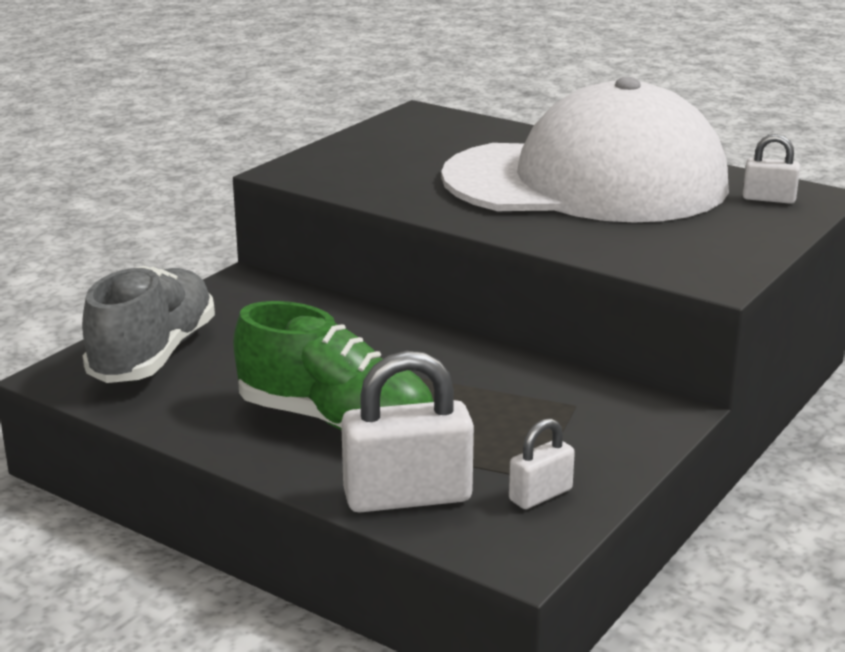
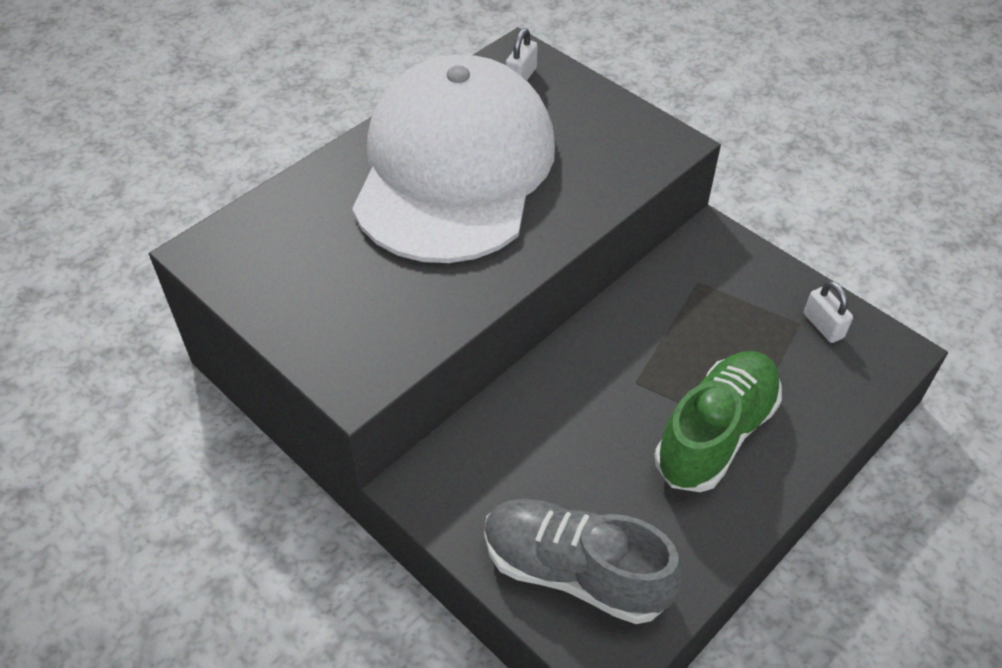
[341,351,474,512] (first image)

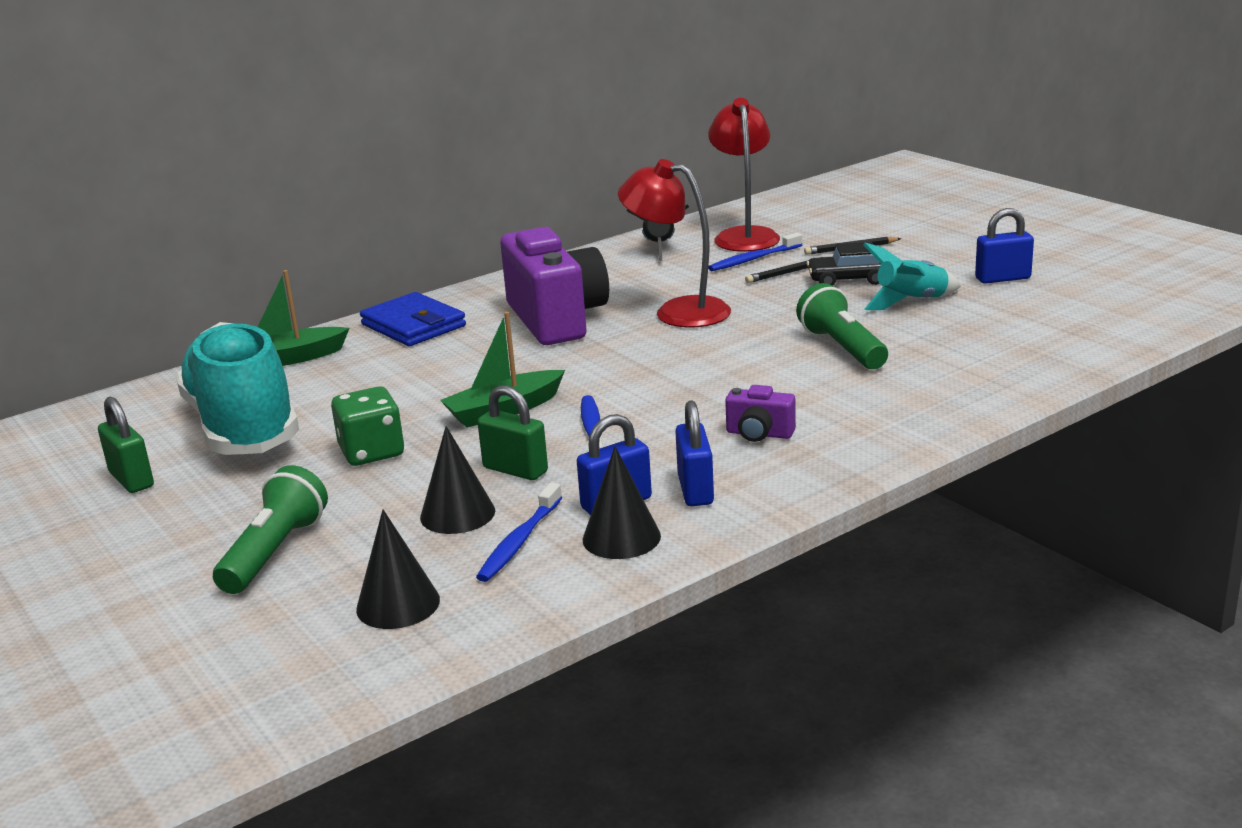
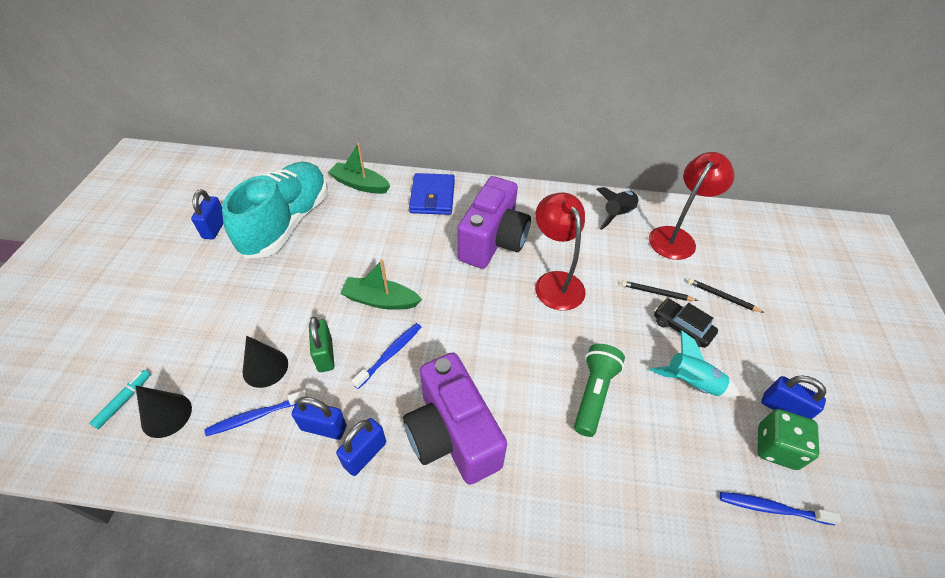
[89,370,151,429]
[191,189,223,240]
[403,353,507,485]
[720,492,841,525]
[757,409,819,470]
[213,465,328,594] (first image)
[582,446,661,559] (first image)

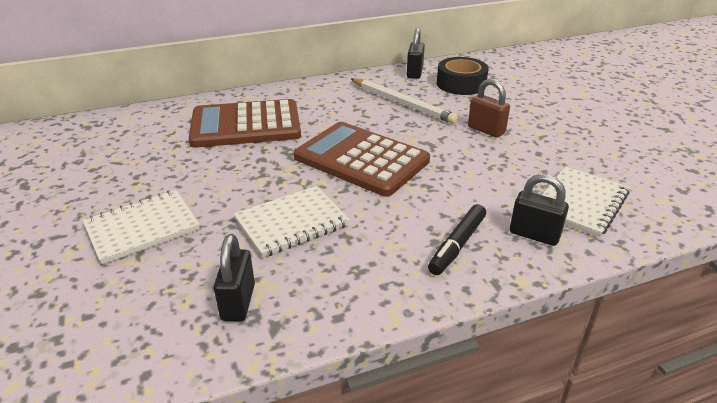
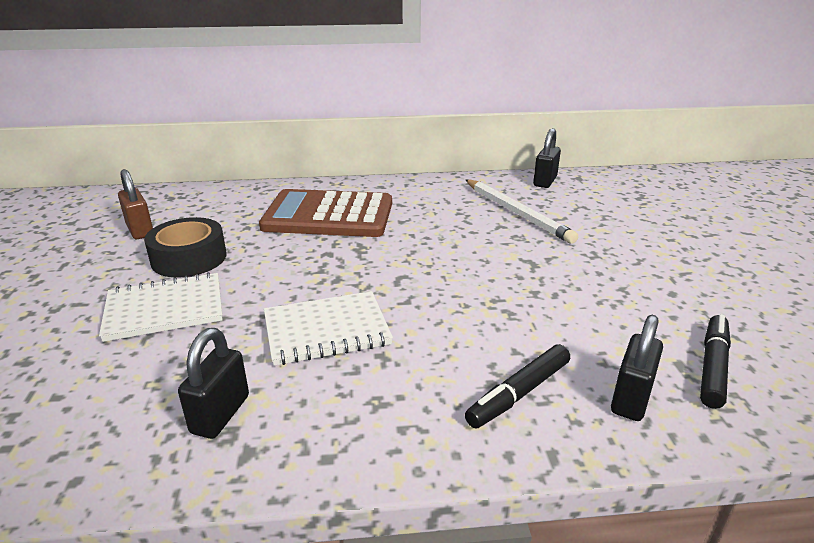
[118,169,153,239]
[144,217,227,277]
[611,315,663,421]
[700,314,731,409]
[294,122,430,197] (first image)

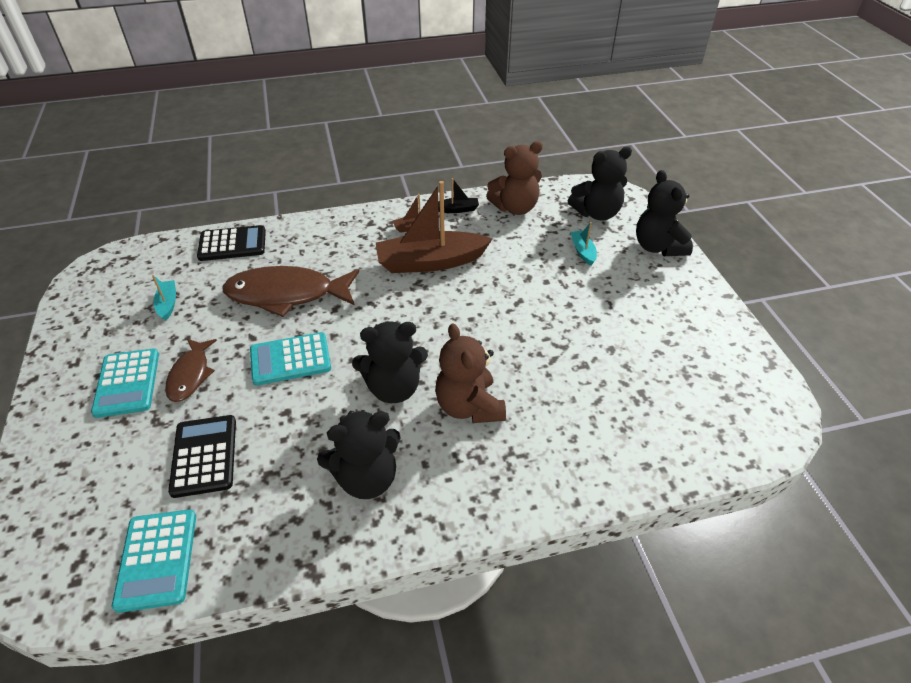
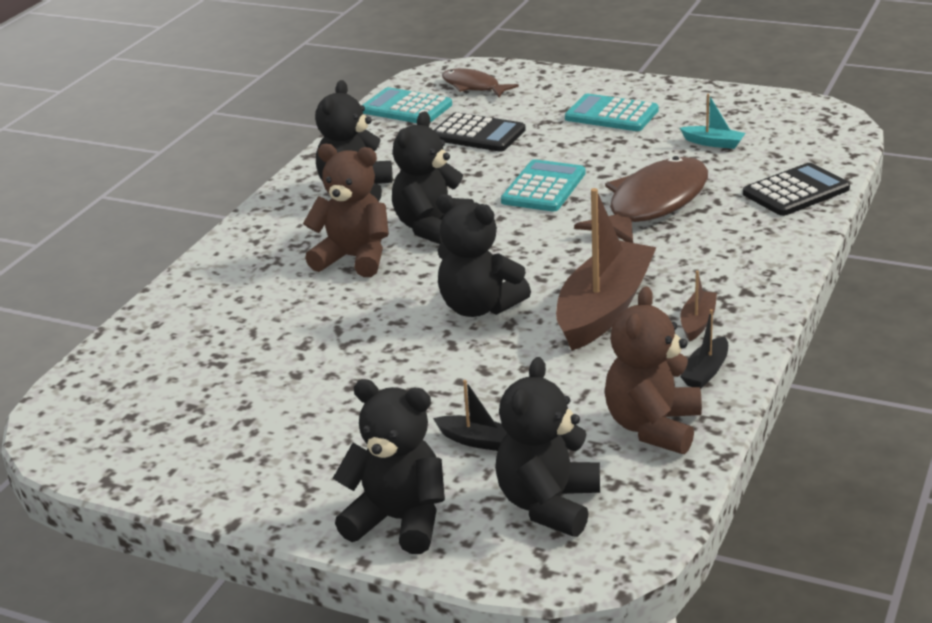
[433,380,507,451]
[437,194,531,317]
[442,68,519,97]
[743,163,850,216]

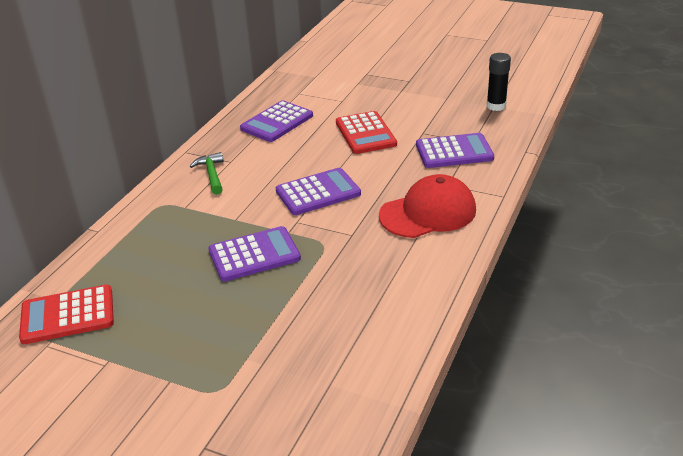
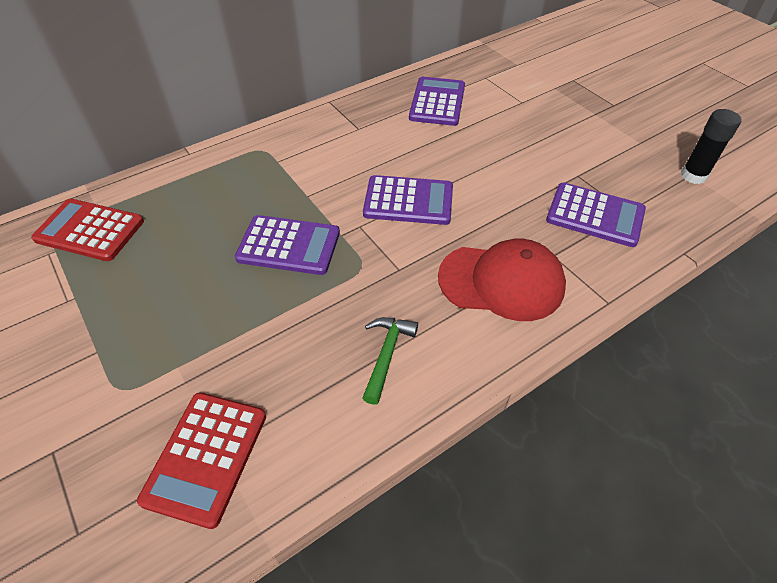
[137,393,266,529]
[363,317,418,405]
[409,77,465,126]

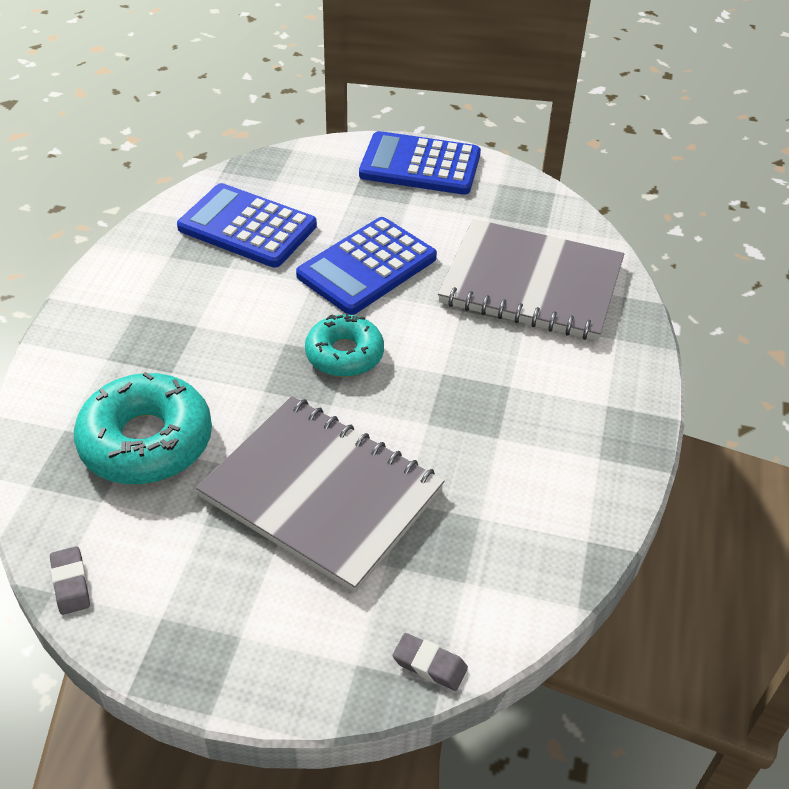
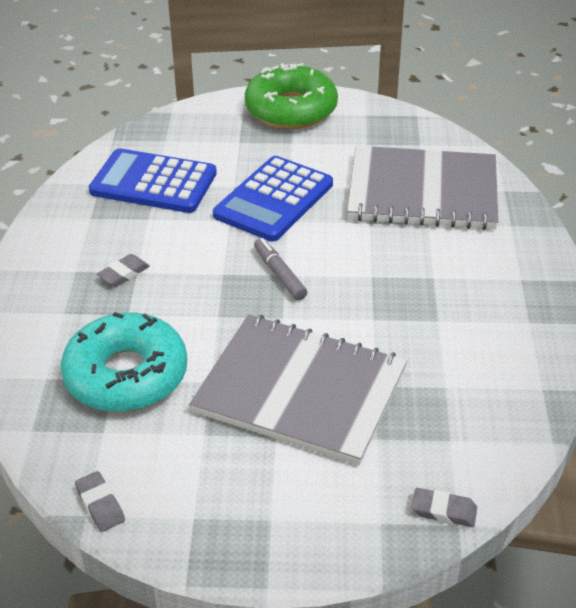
[97,254,150,287]
[245,63,338,129]
[254,238,307,300]

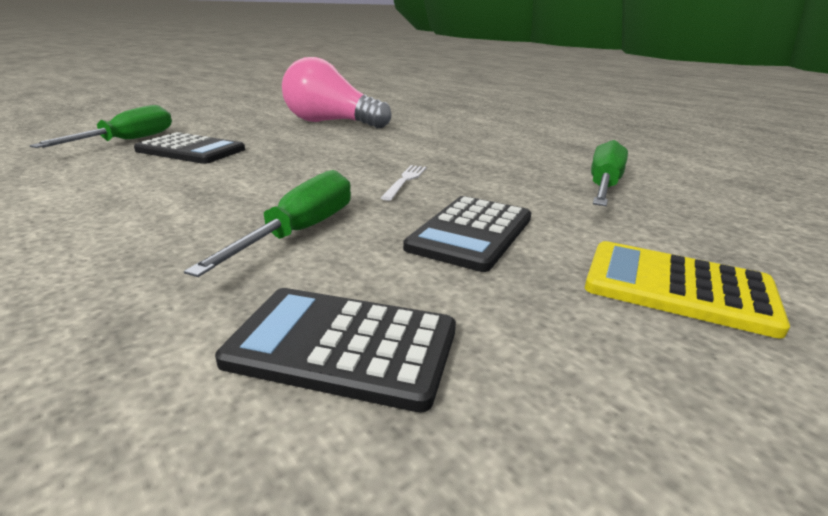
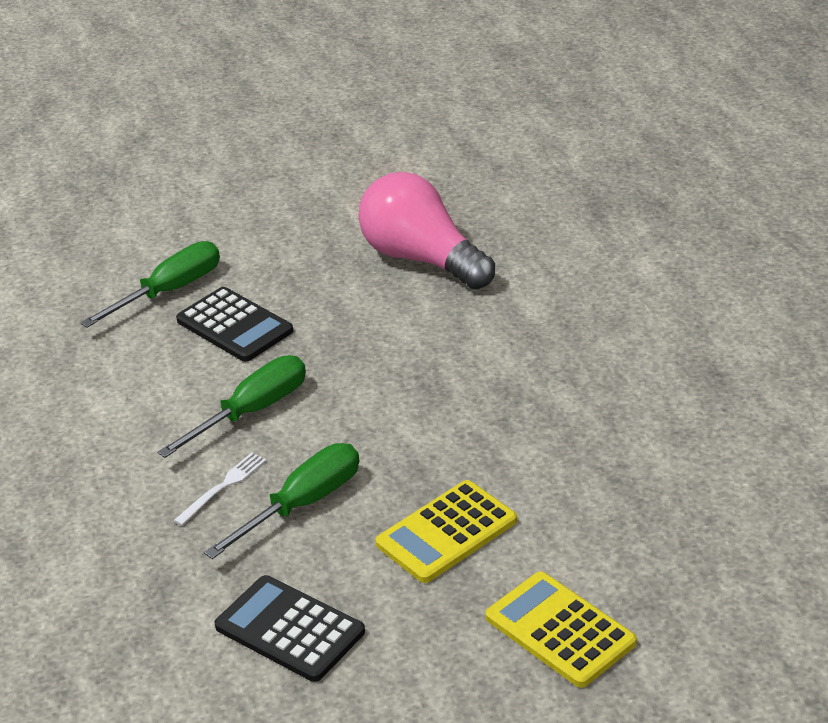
[158,355,306,458]
[173,452,266,526]
[375,480,517,583]

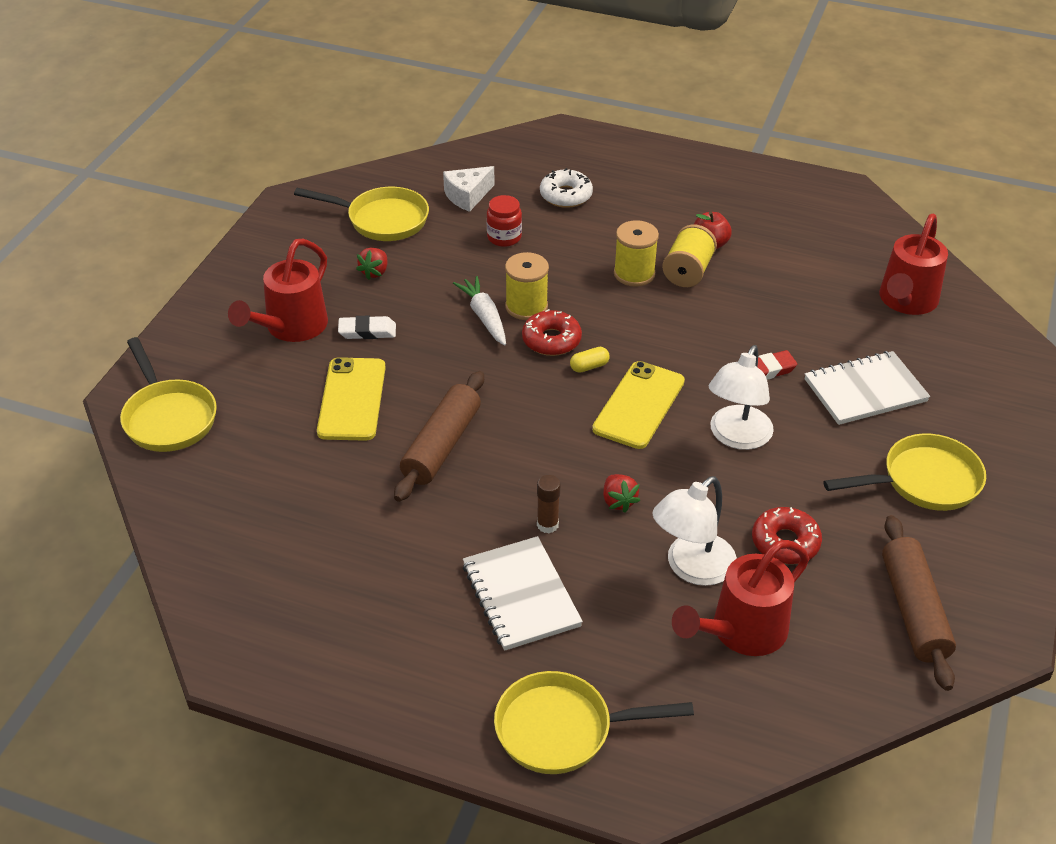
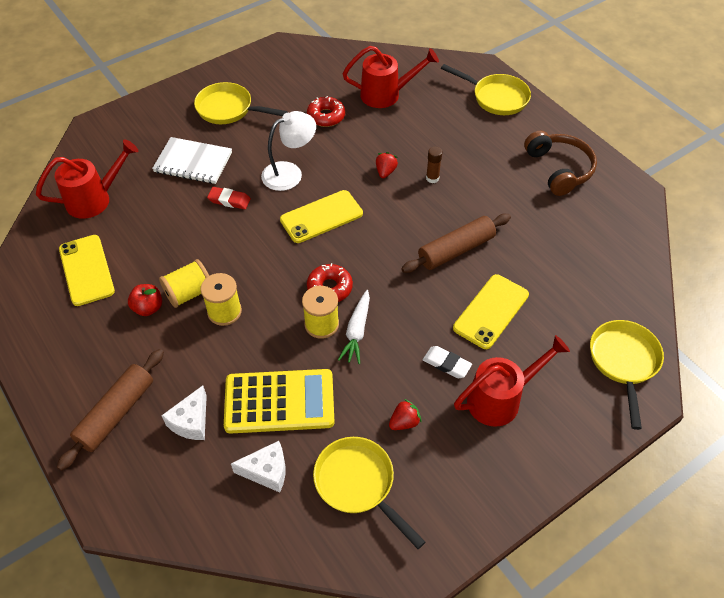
[57,349,164,471]
[59,235,115,306]
[161,385,207,440]
[224,369,335,434]
[524,131,597,196]
[463,536,583,651] (first image)
[570,347,610,373] (first image)
[652,476,737,586] (first image)

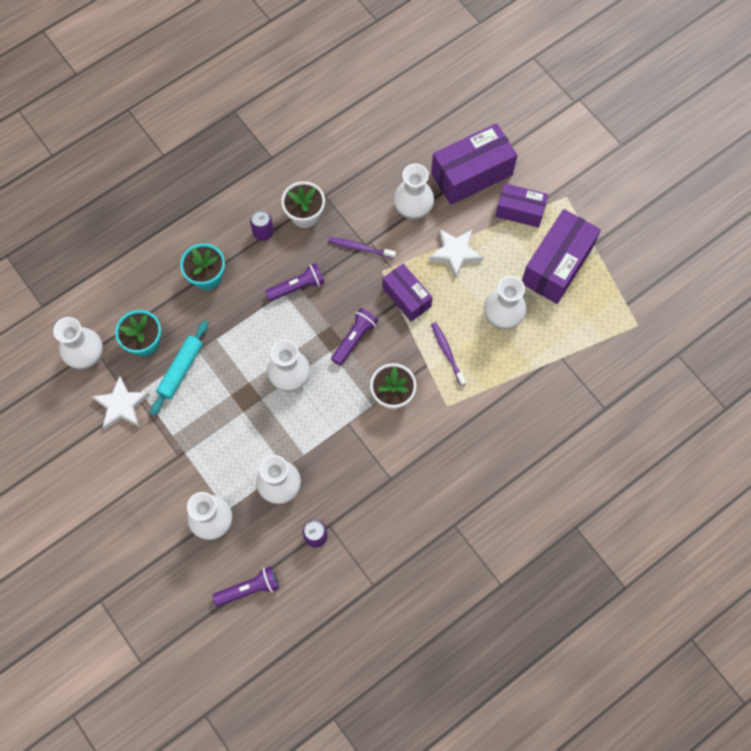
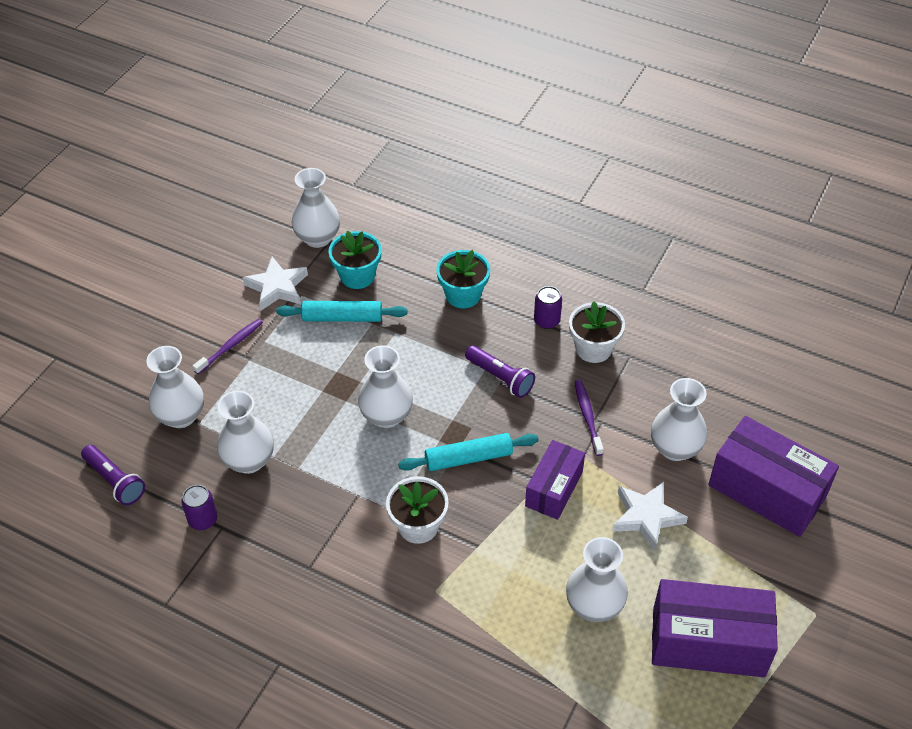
[193,319,263,374]
[398,433,539,471]
[495,183,548,228] (first image)

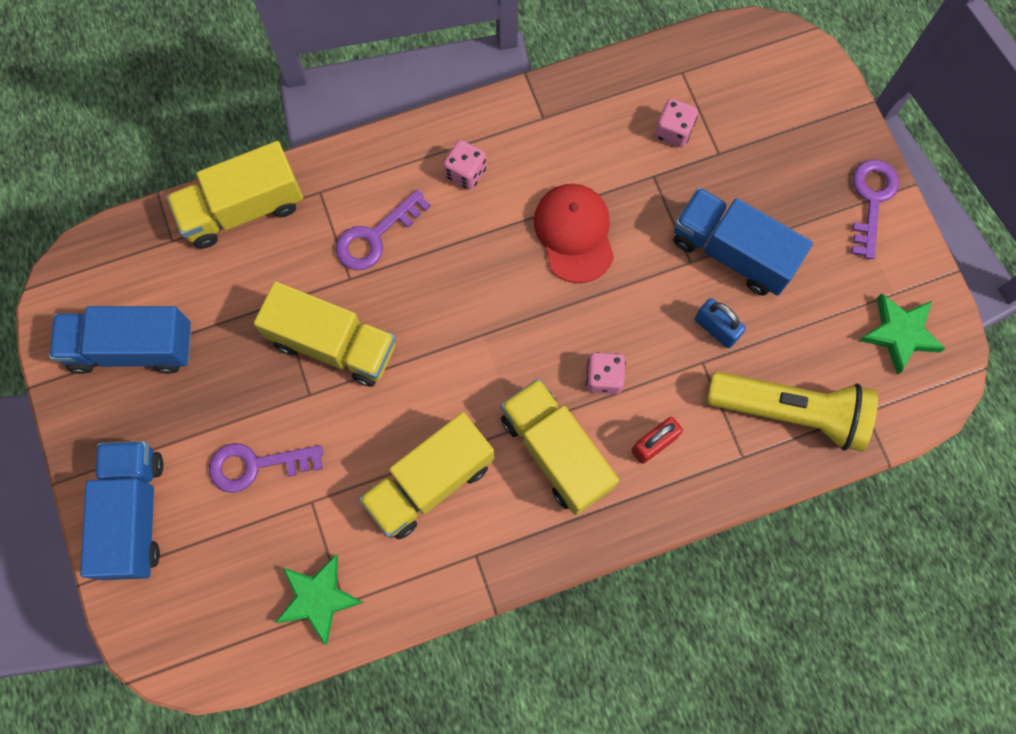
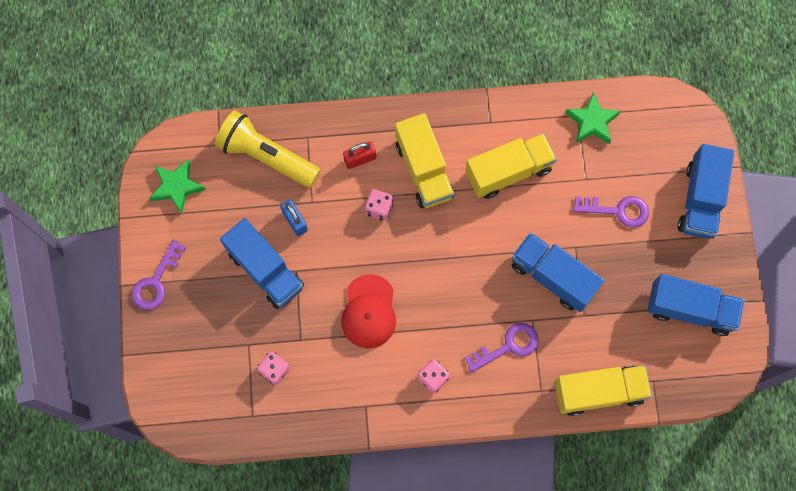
[511,232,604,312]

